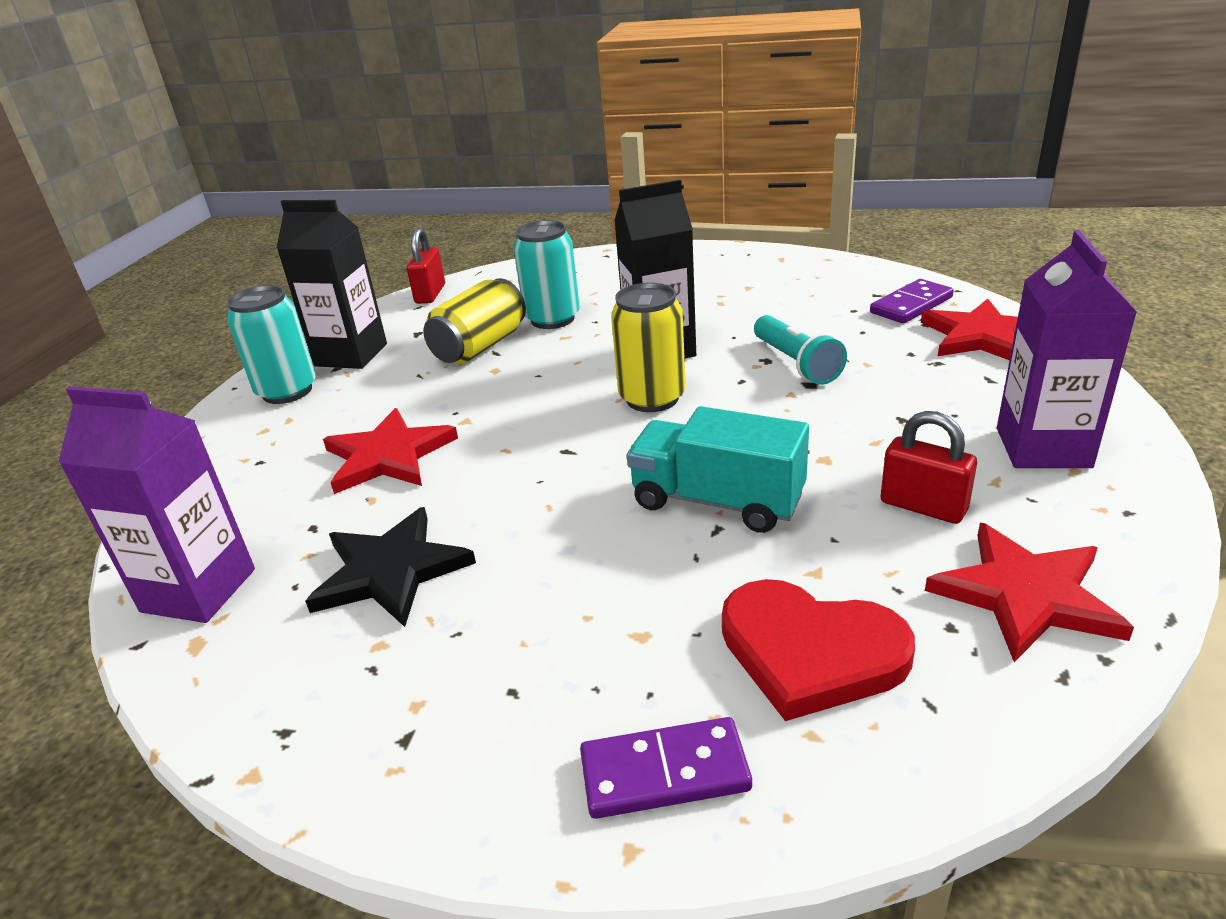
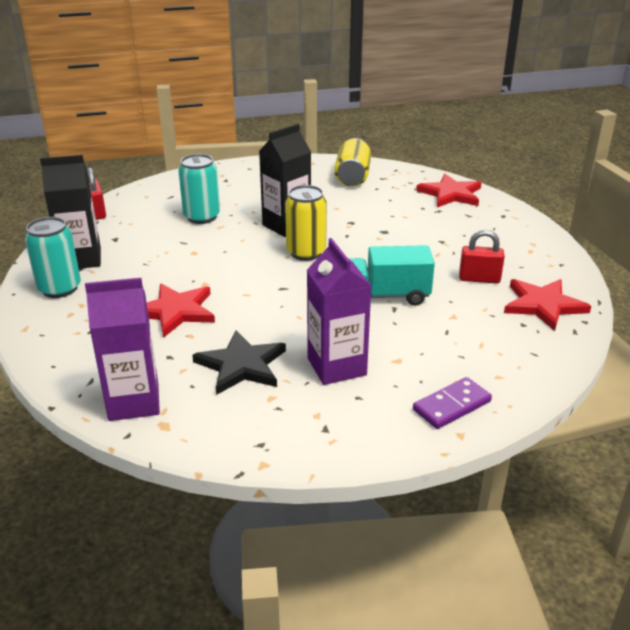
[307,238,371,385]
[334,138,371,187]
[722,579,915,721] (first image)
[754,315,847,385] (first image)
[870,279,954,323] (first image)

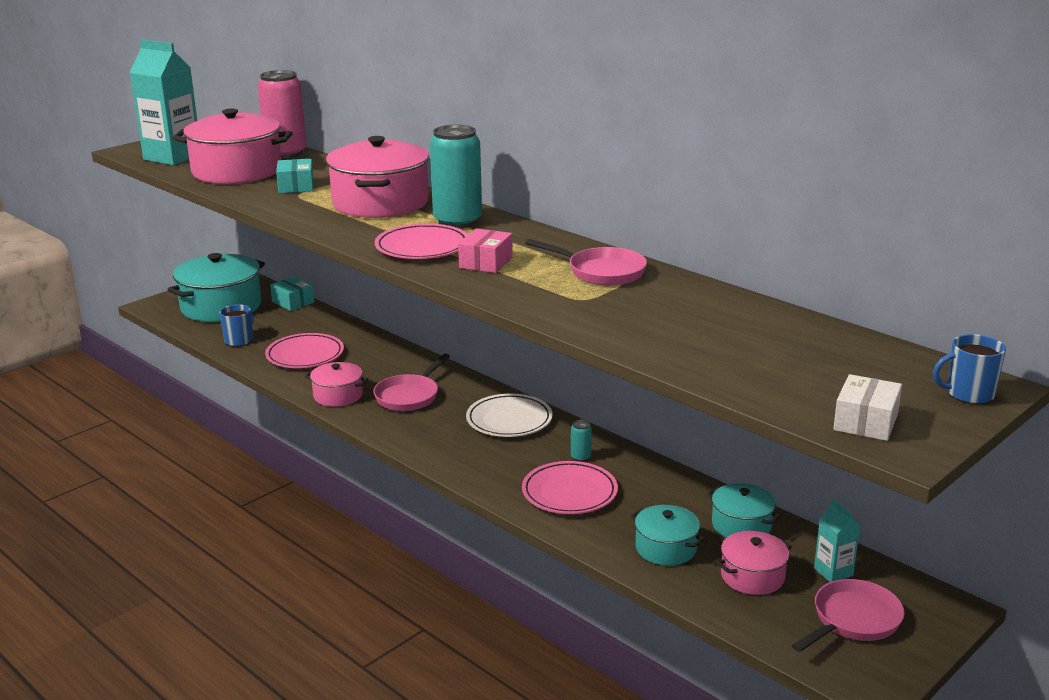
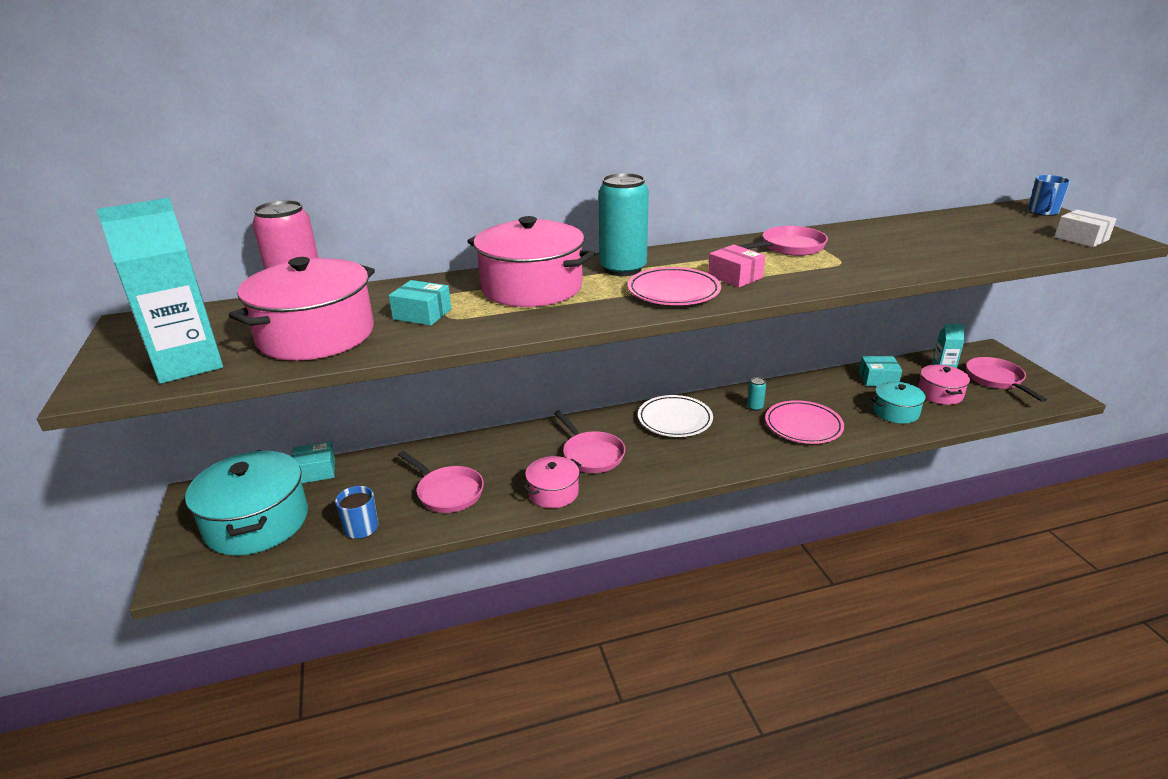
[398,451,484,513]
[859,356,902,386]

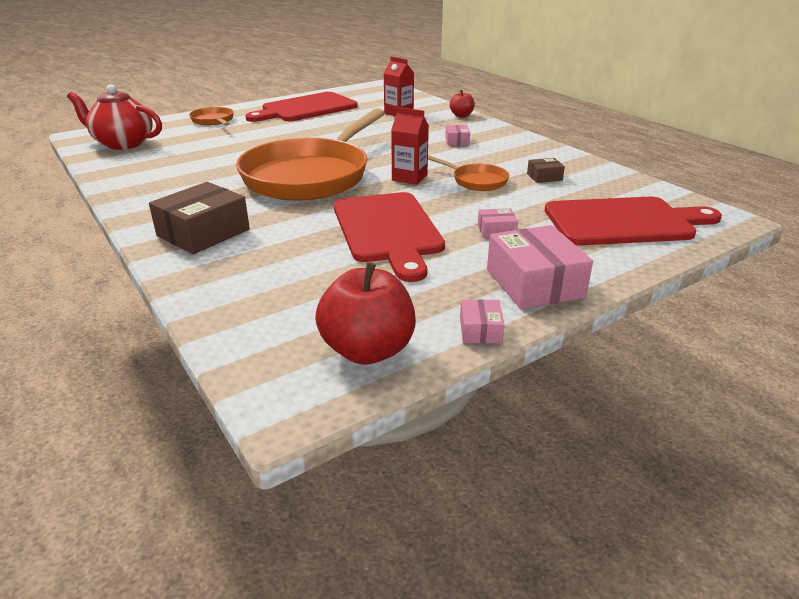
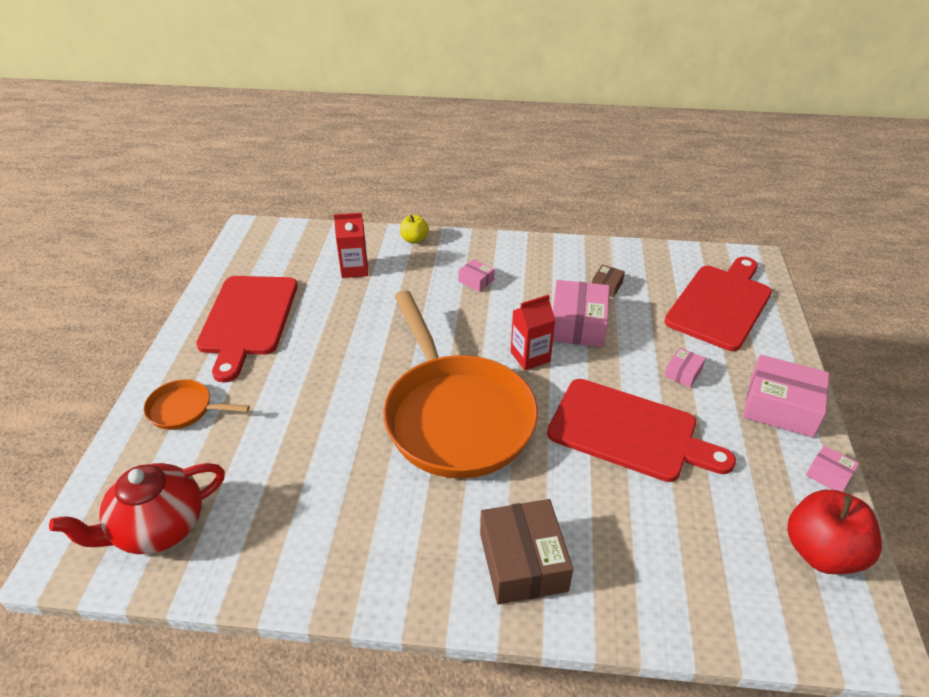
[400,215,429,244]
[553,280,609,347]

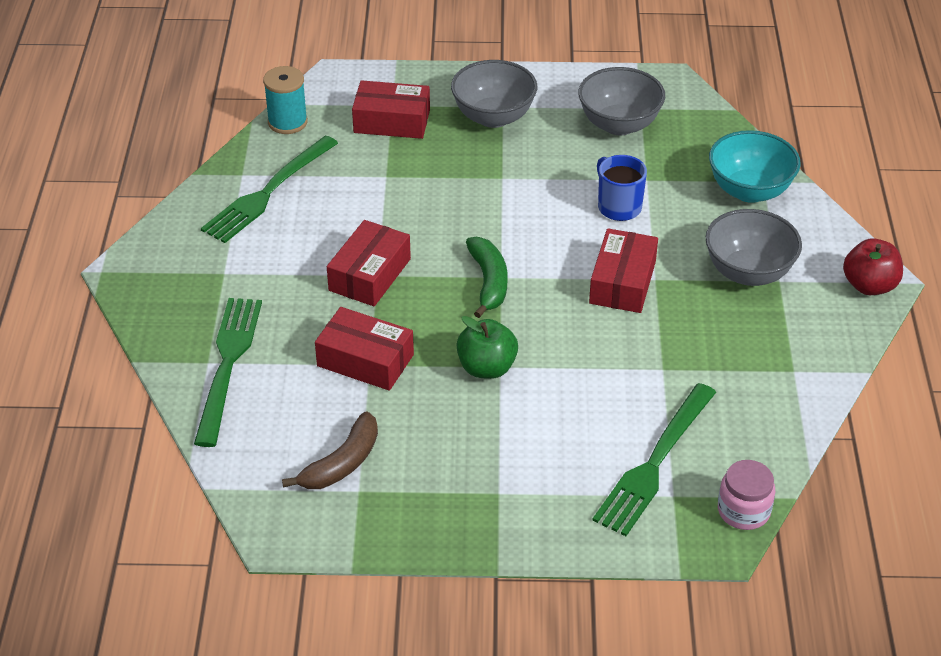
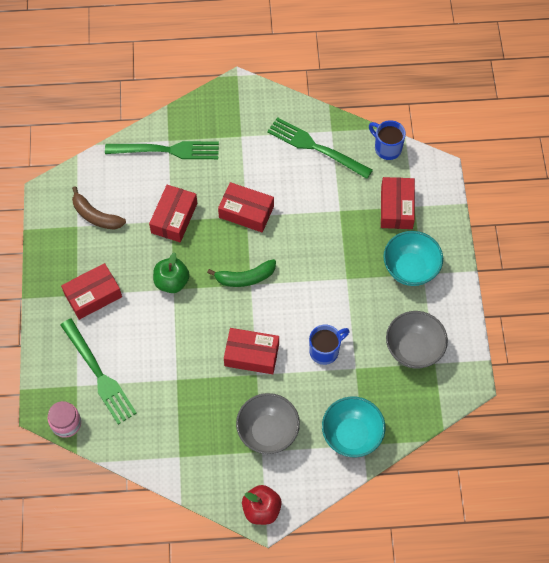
[61,263,122,320]
[61,318,137,424]
[369,120,406,160]
[383,231,443,286]

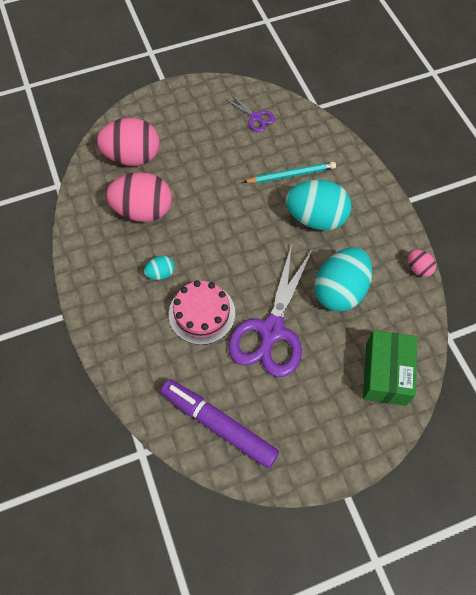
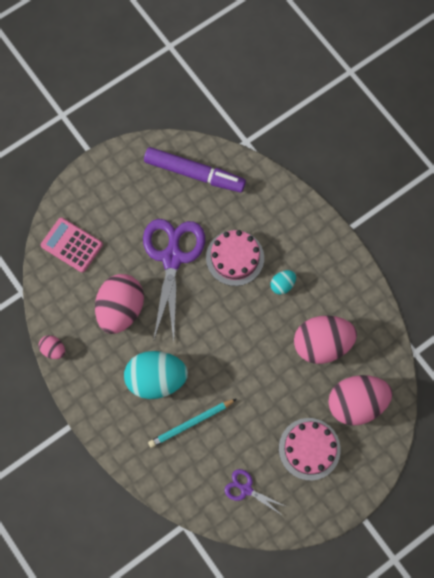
[41,217,103,273]
[95,274,144,334]
[279,418,341,481]

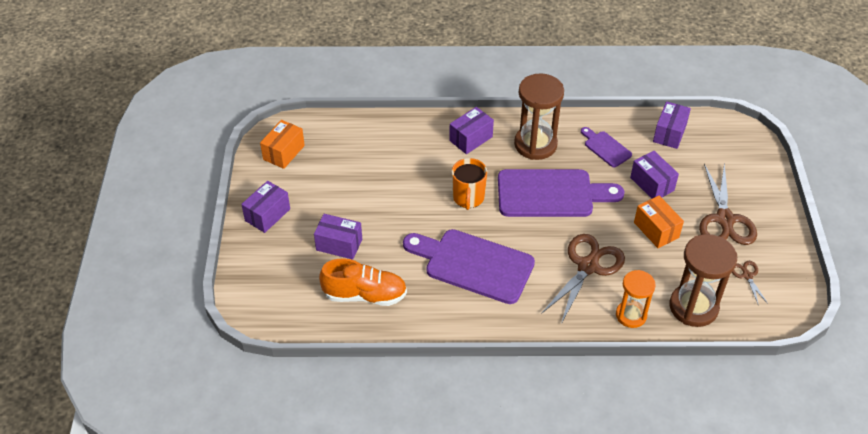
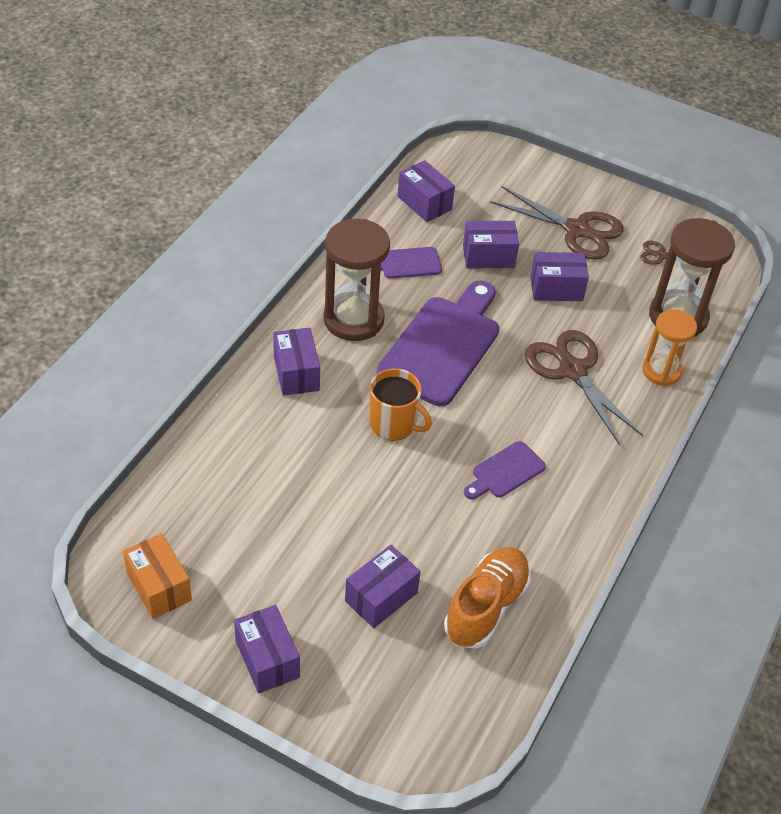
[464,441,546,499]
[530,252,589,301]

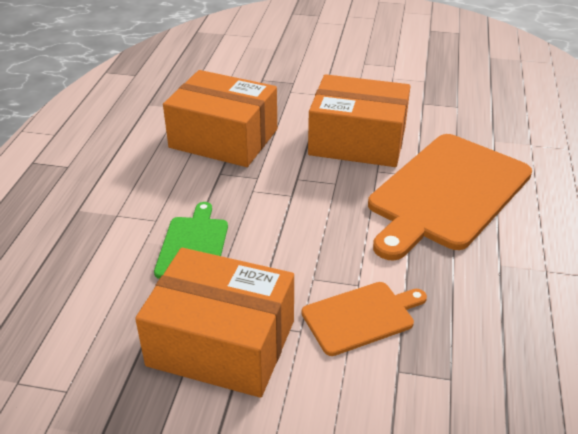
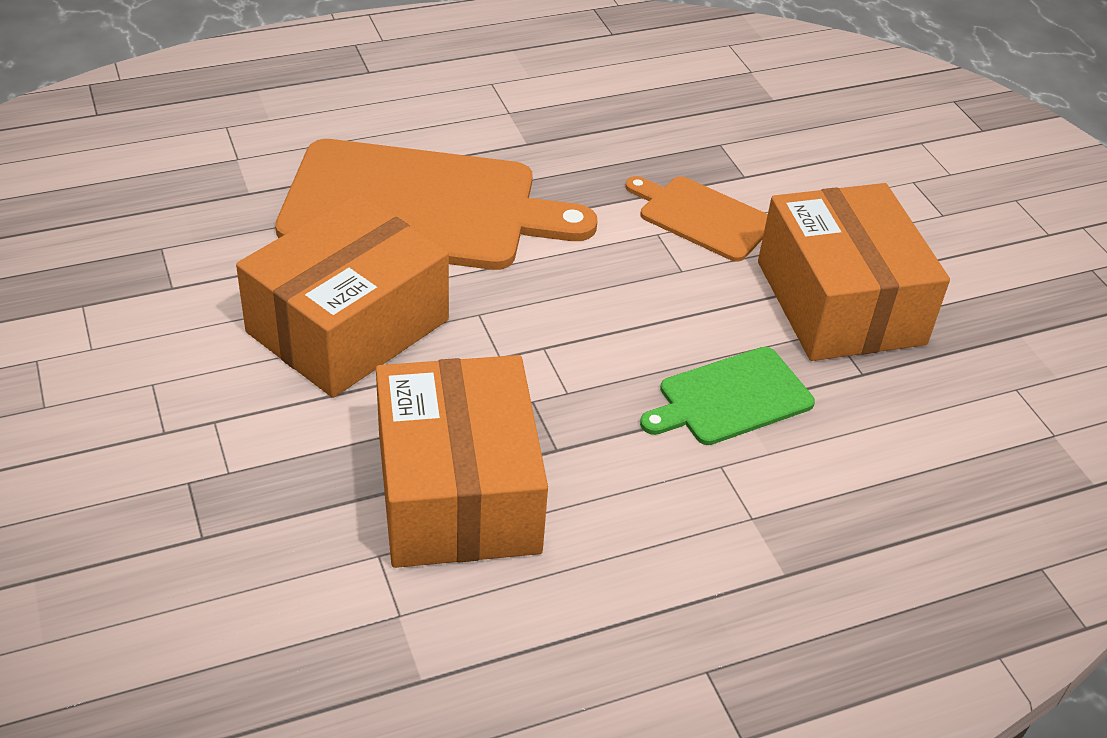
[236,193,449,398]

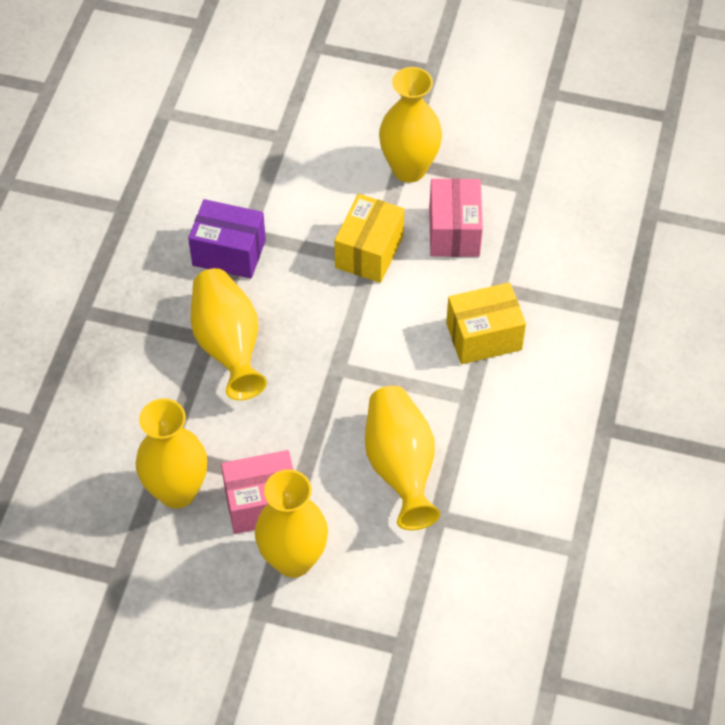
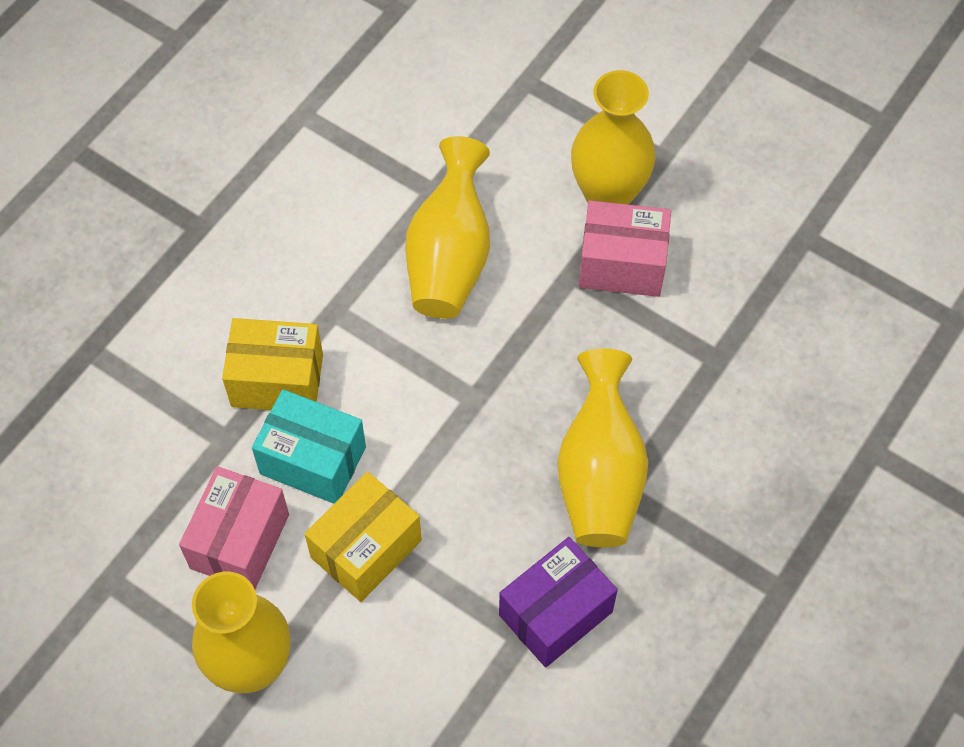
[252,389,366,504]
[499,537,618,667]
[136,398,207,509] (first image)

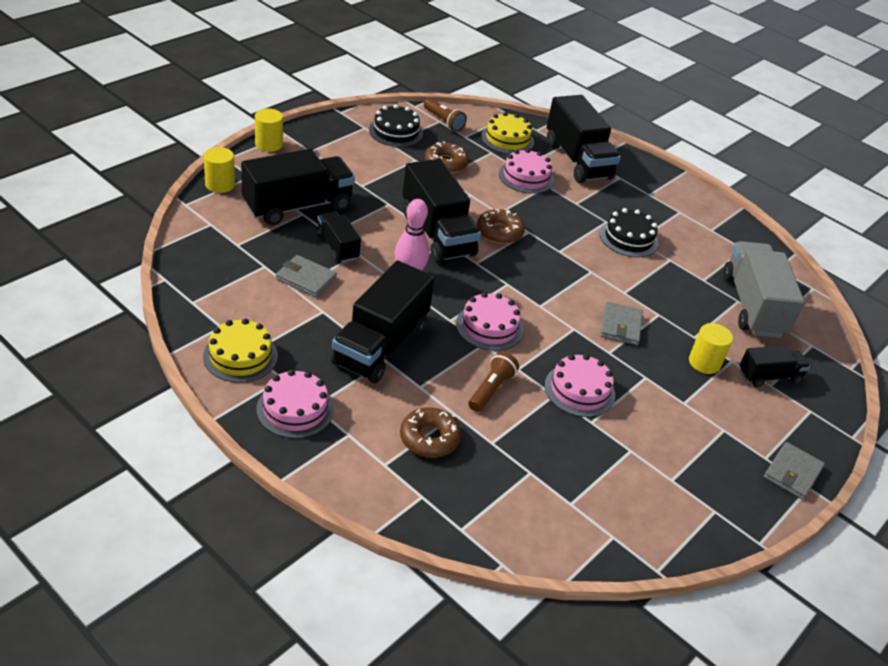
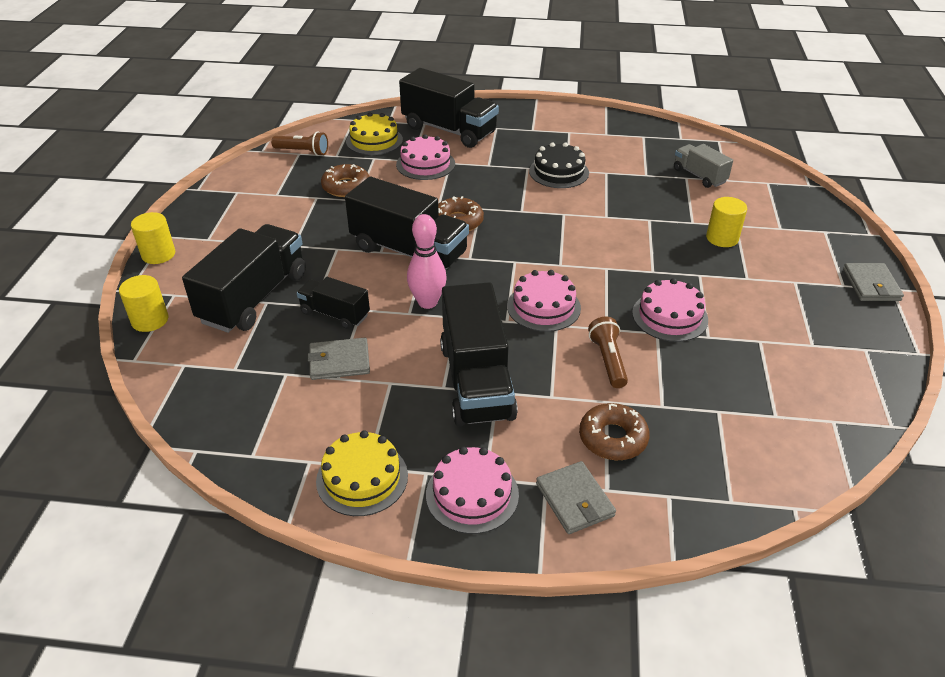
[536,461,616,534]
[674,144,733,188]
[369,104,423,147] (first image)
[740,345,810,387] (first image)

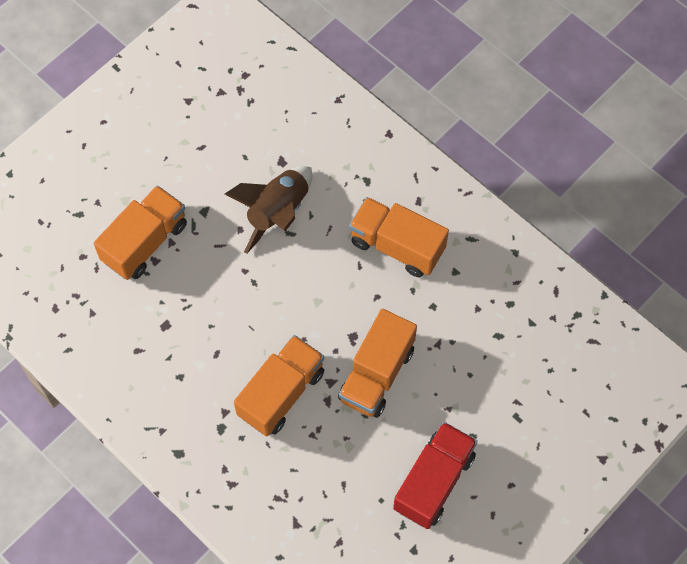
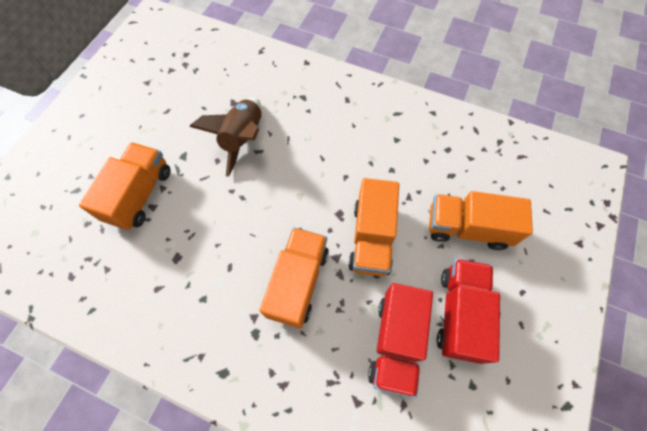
[368,283,433,398]
[429,191,533,250]

